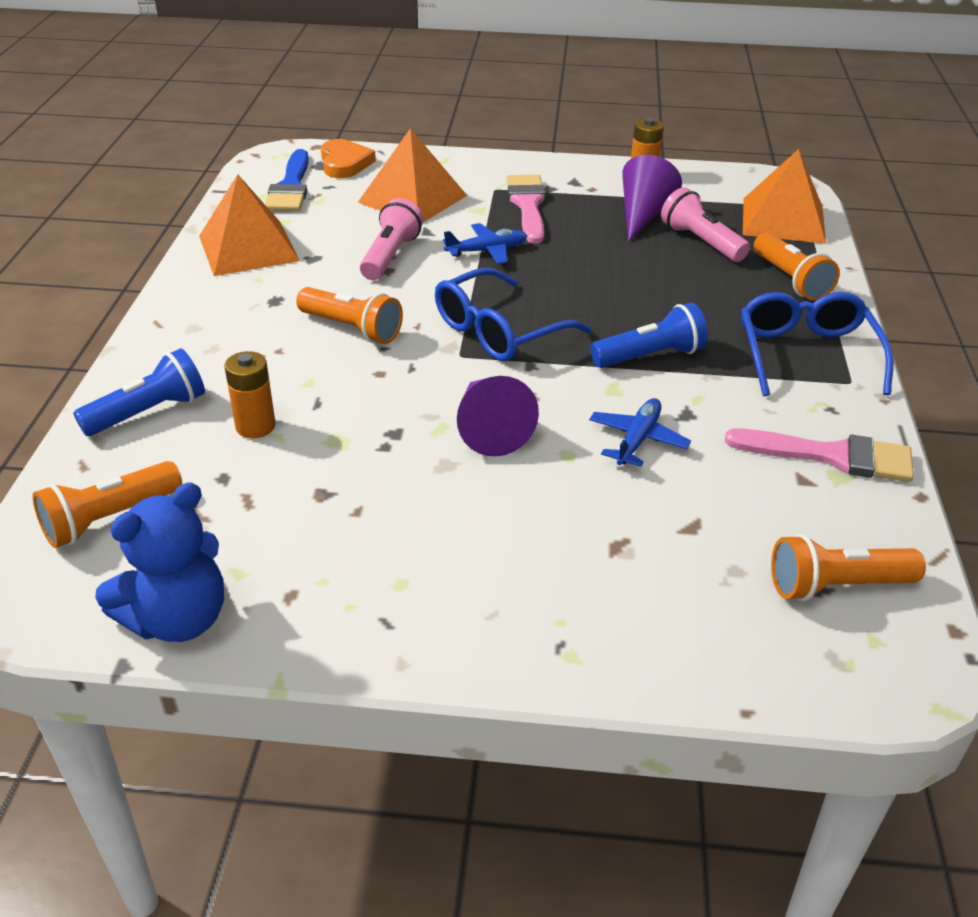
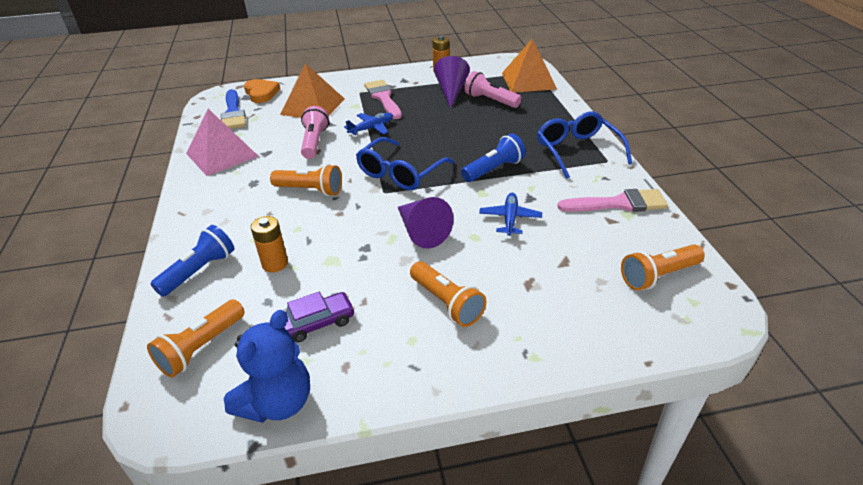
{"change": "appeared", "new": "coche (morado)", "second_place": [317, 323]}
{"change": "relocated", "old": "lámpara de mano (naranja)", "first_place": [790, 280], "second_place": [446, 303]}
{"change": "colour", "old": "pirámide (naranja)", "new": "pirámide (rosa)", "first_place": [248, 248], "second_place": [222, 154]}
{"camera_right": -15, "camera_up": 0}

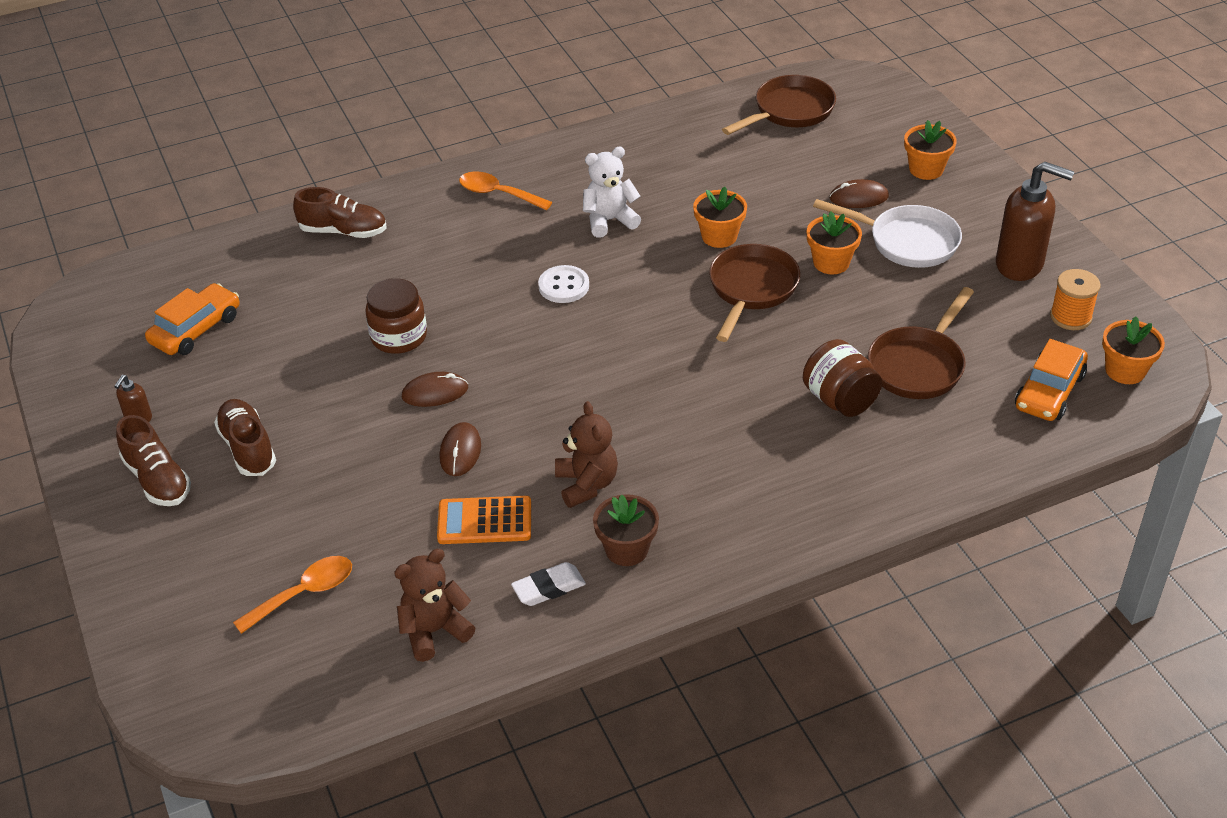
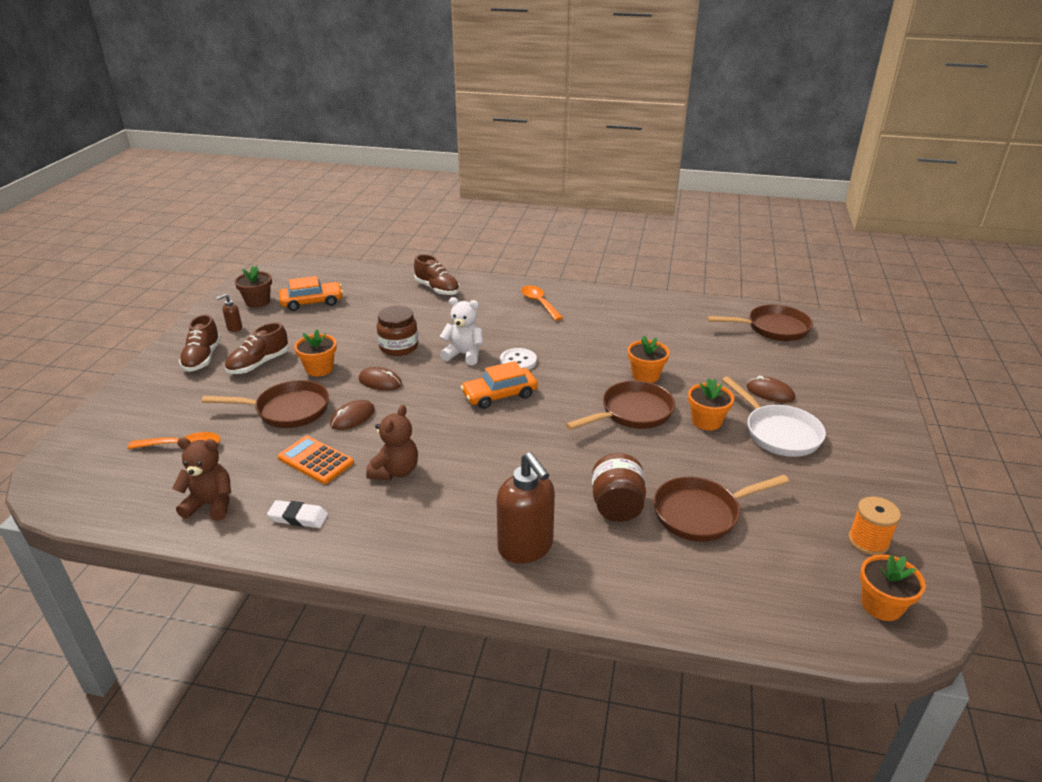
{"change": "appeared", "new": "sartén (marrón)", "second_place": [287, 410]}
{"change": "relocated", "old": "osito (blanco)", "first_place": [609, 220], "second_place": [464, 355]}
{"change": "relocated", "old": "maceta (marrón)", "first_place": [626, 549], "second_place": [258, 302]}
{"change": "relocated", "old": "maceta (naranja)", "first_place": [926, 169], "second_place": [319, 369]}
{"change": "relocated", "old": "dispensador de jabón (marrón)", "first_place": [1020, 265], "second_place": [526, 547]}
{"change": "relocated", "old": "coche (naranja)", "first_place": [1049, 391], "second_place": [499, 395]}
{"change": "spun", "old": "zapato (marrón)", "first_place": [248, 448], "second_place": [259, 364], "degrees": -150}
{"camera_right": 35, "camera_up": -10}

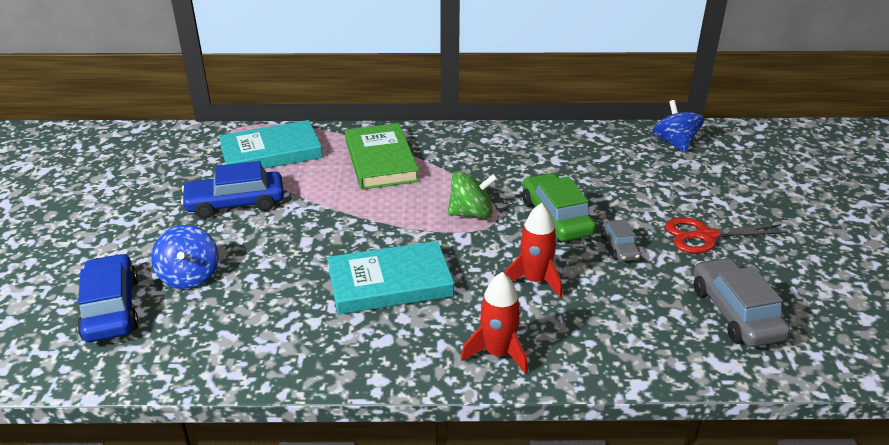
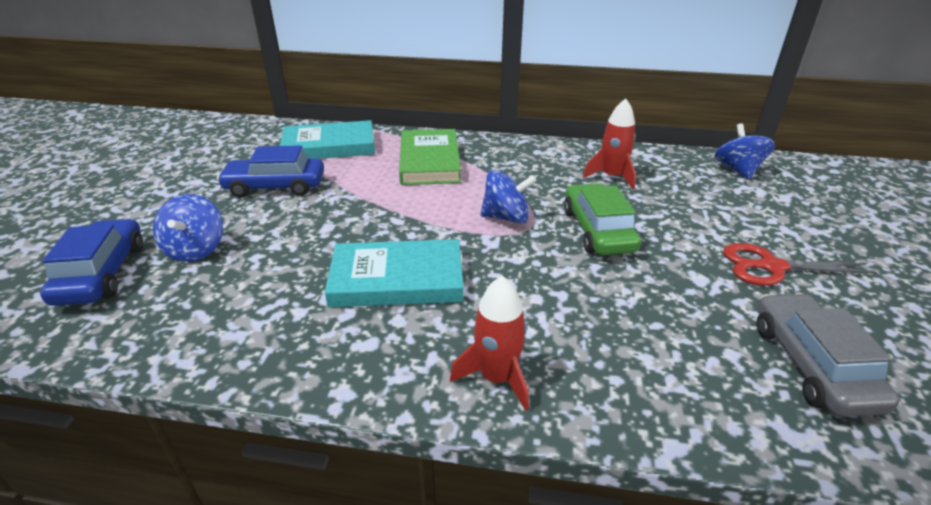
{"change": "missing", "old": "coche (gris)", "first_place": [619, 247]}
{"change": "relocated", "old": "cohete (rojo)", "first_place": [534, 280], "second_place": [611, 177]}
{"change": "colour", "old": "peonza (verde)", "new": "peonza (azul)", "first_place": [471, 213], "second_place": [506, 217]}
{"camera_right": 10, "camera_up": 0}

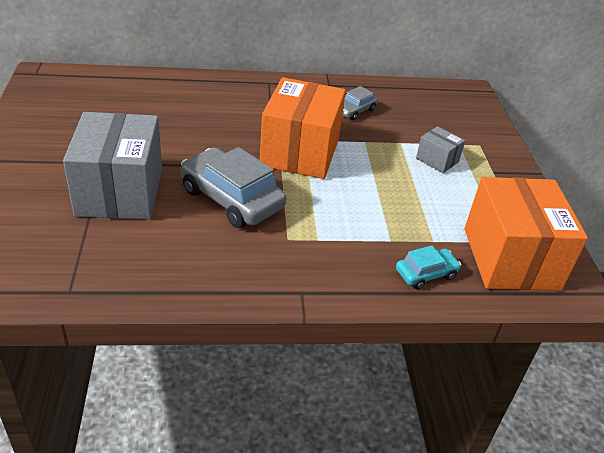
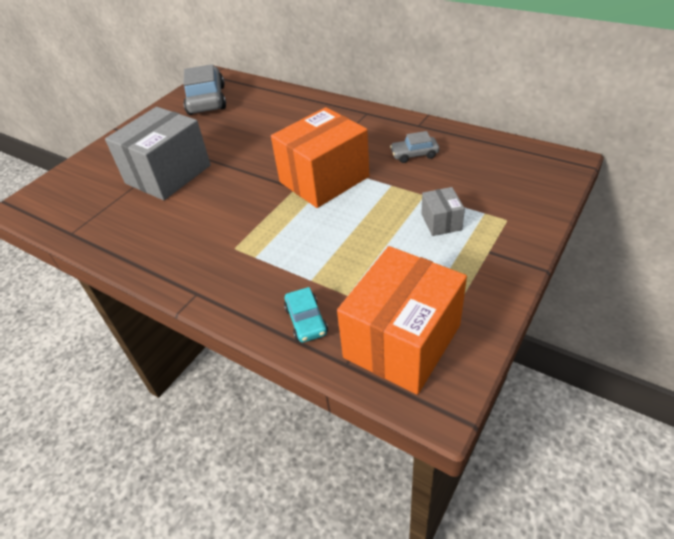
{"change": "relocated", "old": "coche (gris)", "first_place": [232, 199], "second_place": [206, 100]}
{"change": "spun", "old": "coche (turquesa)", "first_place": [426, 274], "second_place": [306, 320], "degrees": 60}
{"camera_right": 45, "camera_up": 5}

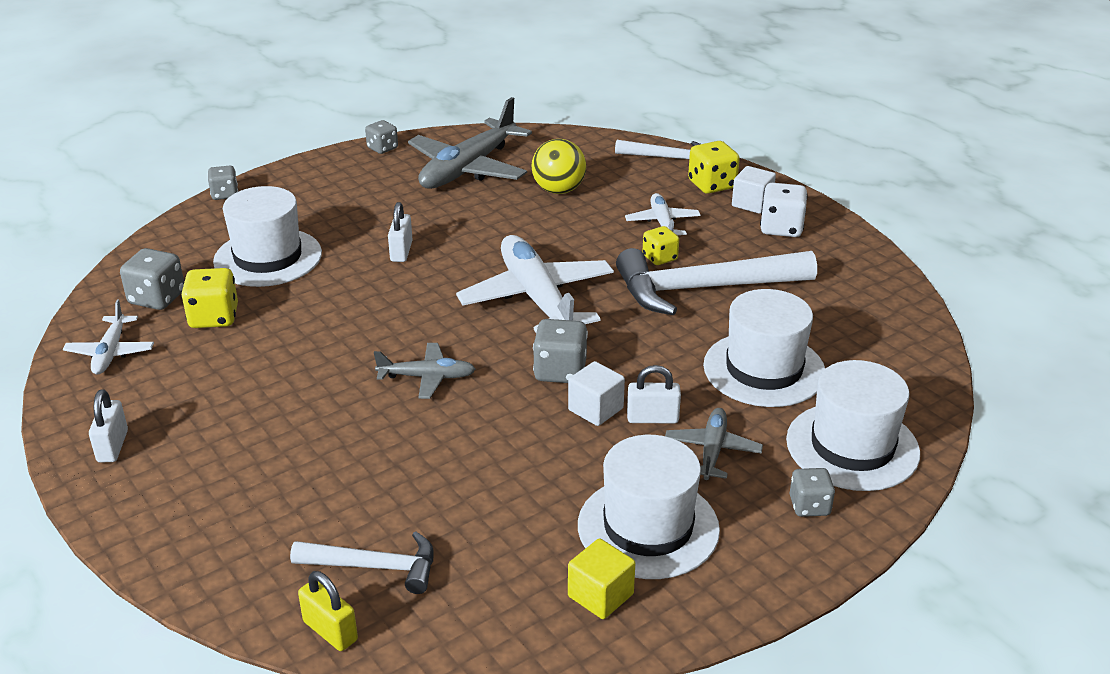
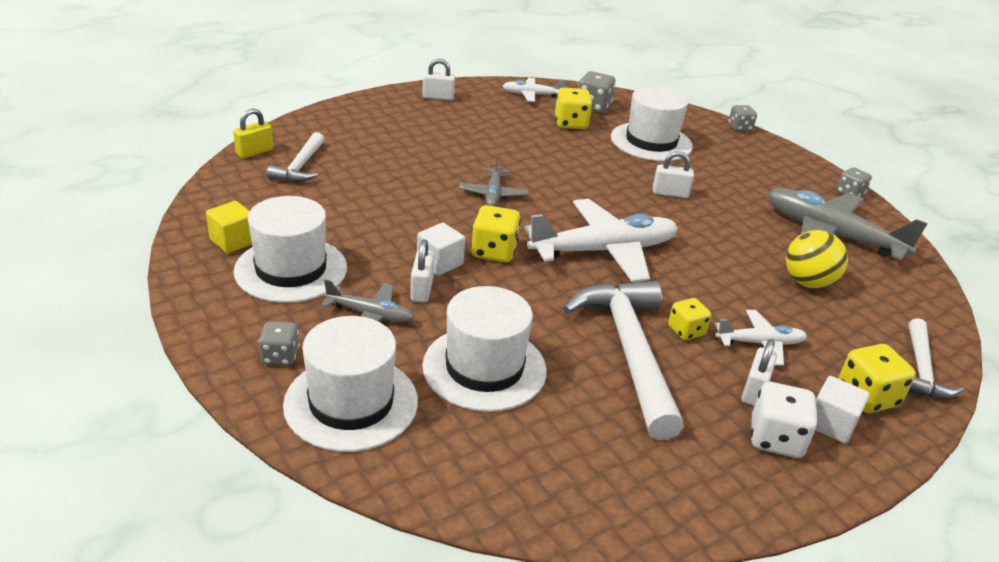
{"change": "appeared", "new": "candado (blanco)", "second_place": [754, 391]}
{"change": "colour", "old": "dado (gris)", "new": "dado (amarillo)", "first_place": [560, 371], "second_place": [494, 252]}
{"camera_right": 90, "camera_up": 0}

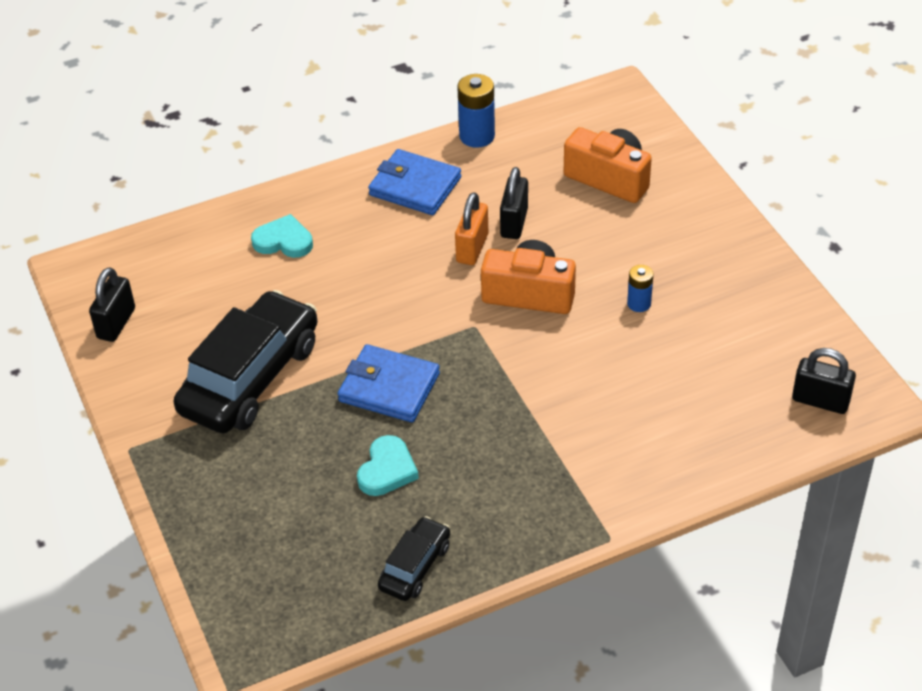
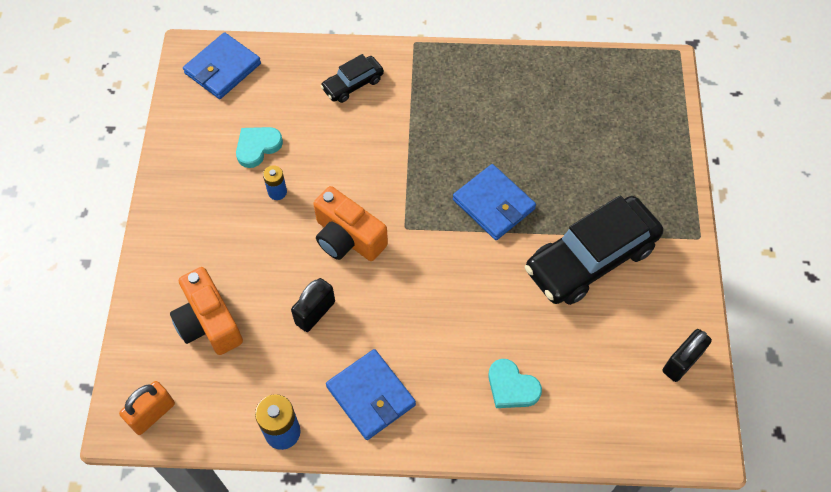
{"change": "relocated", "old": "corazón (turquesa)", "first_place": [387, 470], "second_place": [257, 147]}
{"change": "relocated", "old": "coche (negro)", "first_place": [415, 566], "second_place": [353, 84]}
{"change": "relocated", "old": "candado (naranja)", "first_place": [472, 248], "second_place": [152, 414]}
{"change": "exchanged", "old": "candado (negro)", "new": "cartera (azul)", "first_place": [820, 401], "second_place": [223, 68]}
{"camera_right": -155, "camera_up": 15}

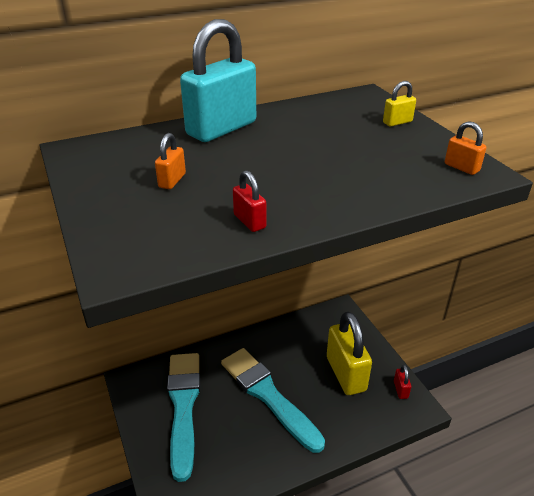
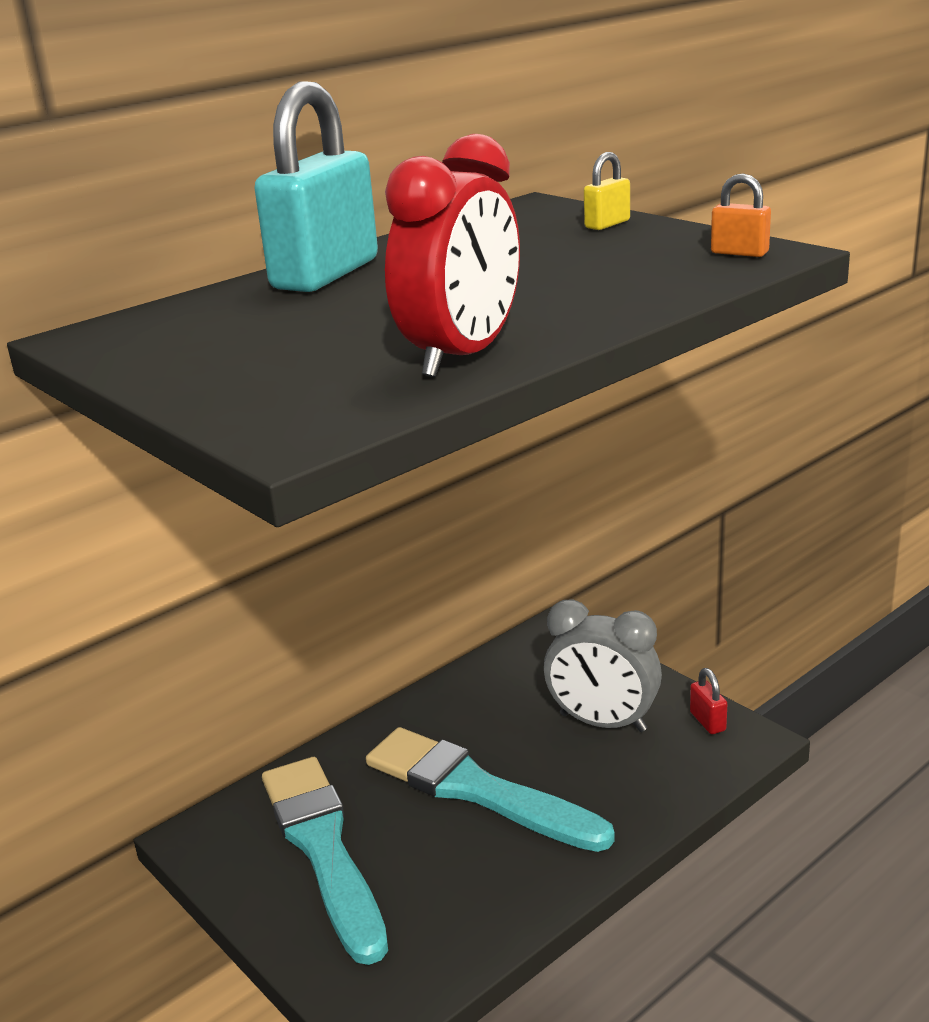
{"change": "missing", "old": "candado (naranja)", "first_place": [172, 180]}
{"change": "exchanged", "old": "candado (rojo)", "new": "despertador (rojo)", "first_place": [249, 221], "second_place": [462, 356]}
{"change": "exchanged", "old": "candado (amarillo)", "new": "despertador (gris)", "first_place": [346, 374], "second_place": [602, 722]}
{"camera_right": -15, "camera_up": -10}

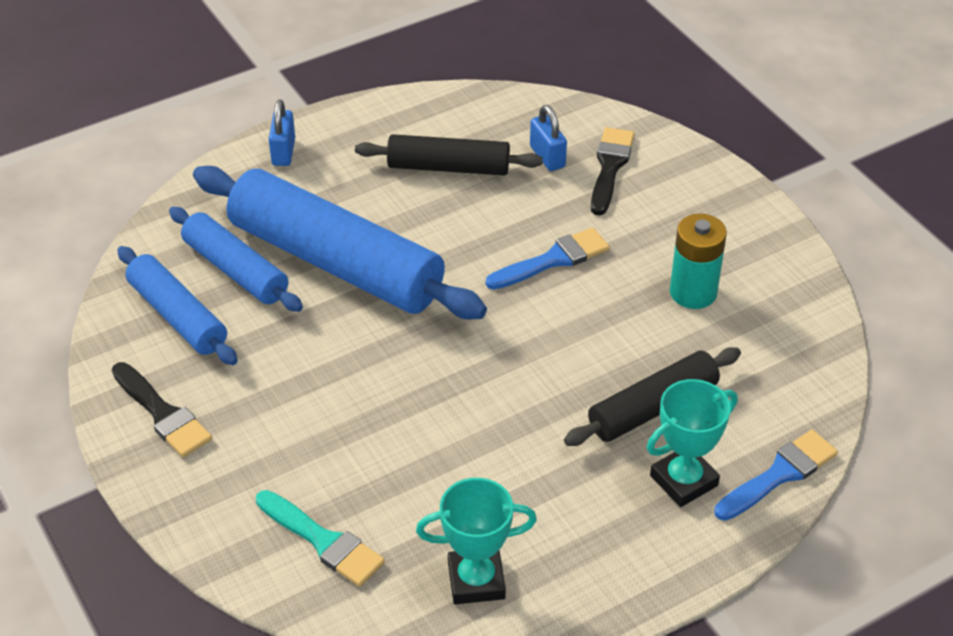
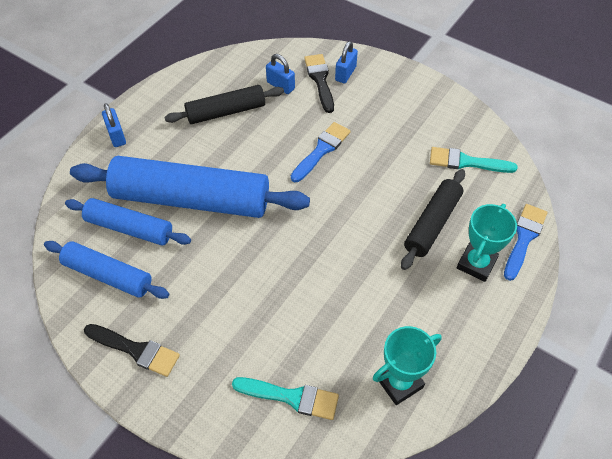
{"change": "missing", "old": "pila (turquesa)", "first_place": [693, 292]}
{"change": "appeared", "new": "candado (azul)", "second_place": [345, 74]}
{"change": "appeared", "new": "pincel (turquesa)", "second_place": [466, 162]}
{"camera_right": -25, "camera_up": 10}

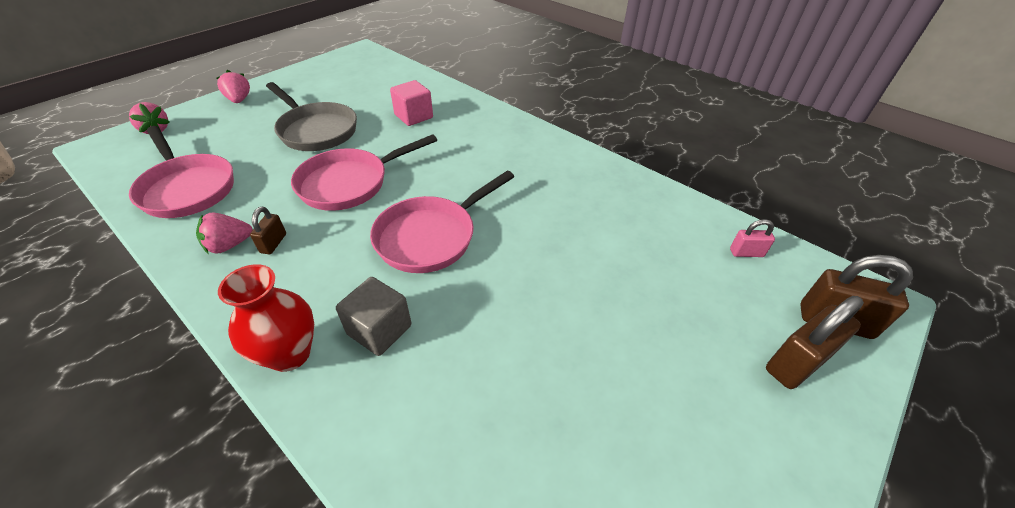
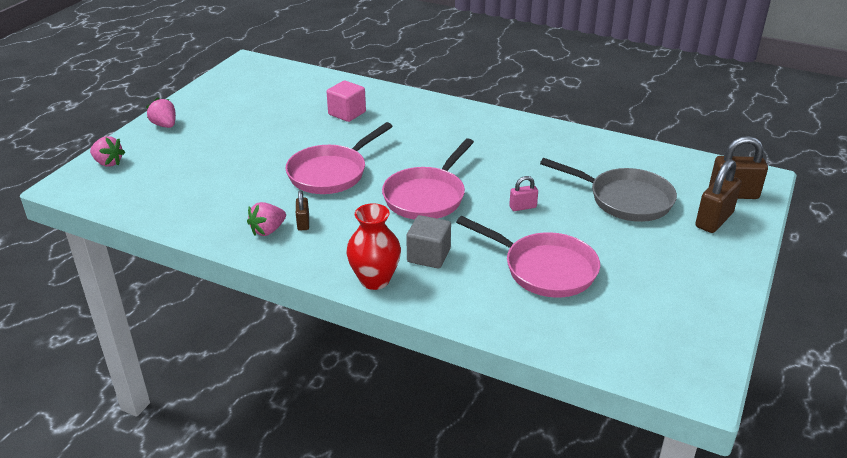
{"change": "relocated", "old": "sartén (rosa)", "first_place": [187, 188], "second_place": [544, 269]}
{"change": "relocated", "old": "sartén (gris)", "first_place": [316, 130], "second_place": [625, 199]}
{"change": "relocated", "old": "candado (rosa)", "first_place": [746, 253], "second_place": [523, 207]}
{"camera_right": -15, "camera_up": -10}

